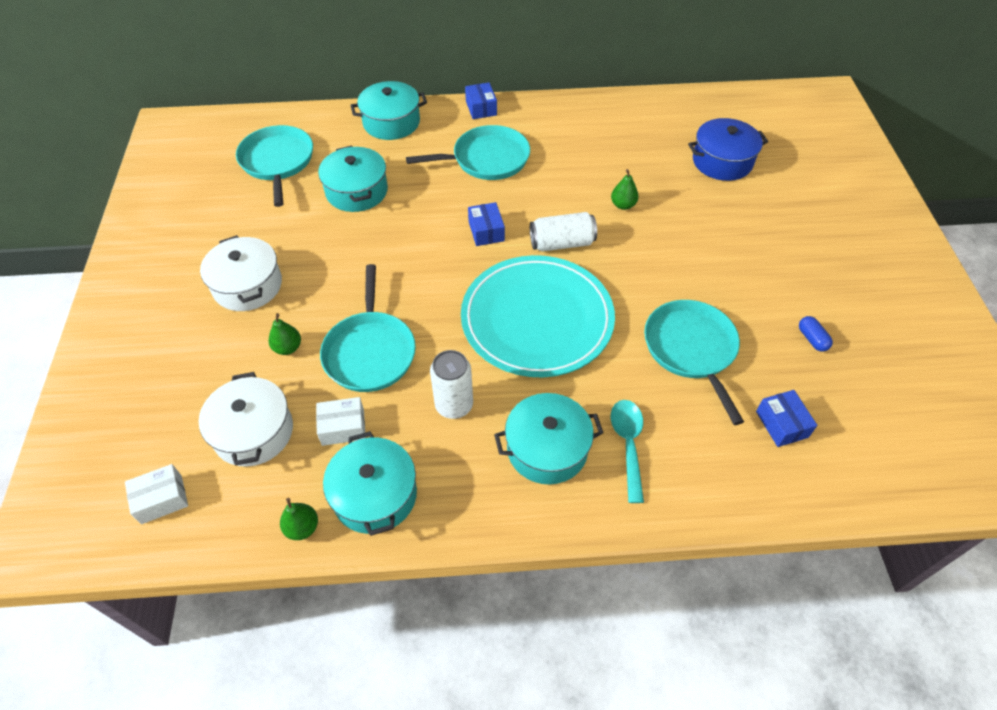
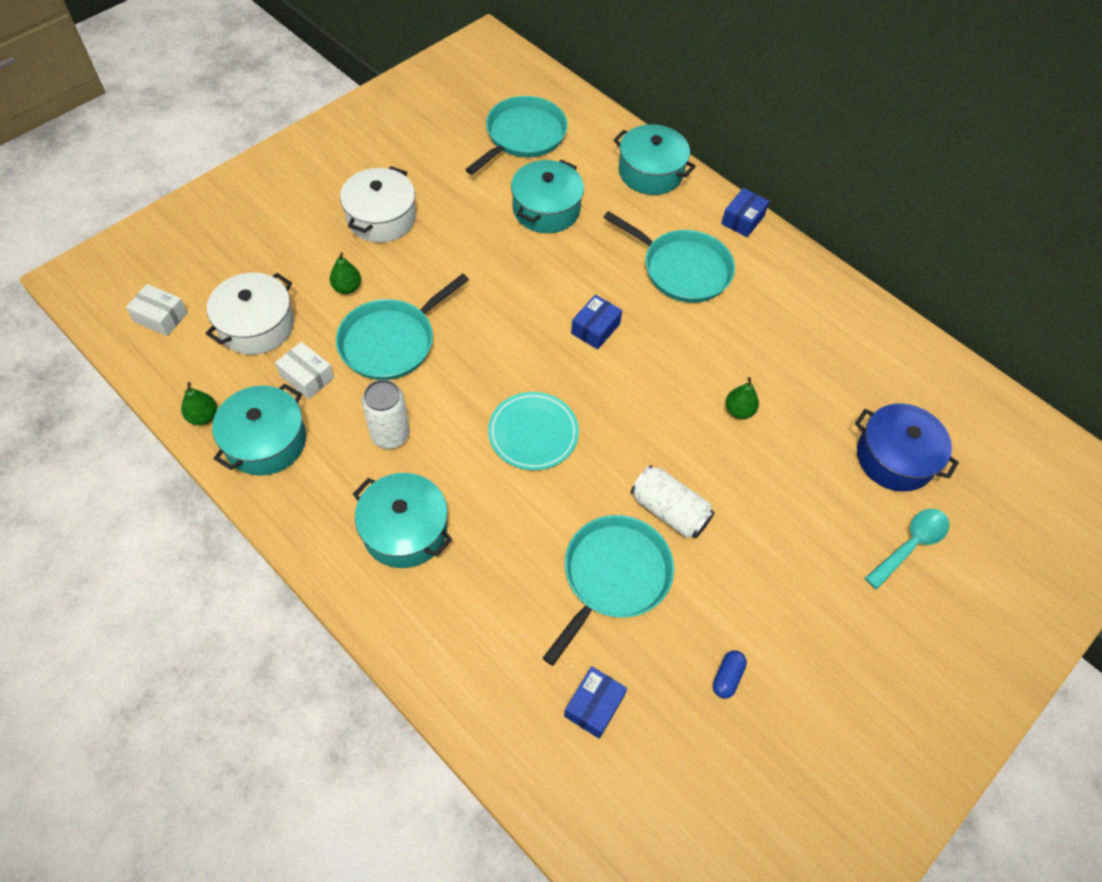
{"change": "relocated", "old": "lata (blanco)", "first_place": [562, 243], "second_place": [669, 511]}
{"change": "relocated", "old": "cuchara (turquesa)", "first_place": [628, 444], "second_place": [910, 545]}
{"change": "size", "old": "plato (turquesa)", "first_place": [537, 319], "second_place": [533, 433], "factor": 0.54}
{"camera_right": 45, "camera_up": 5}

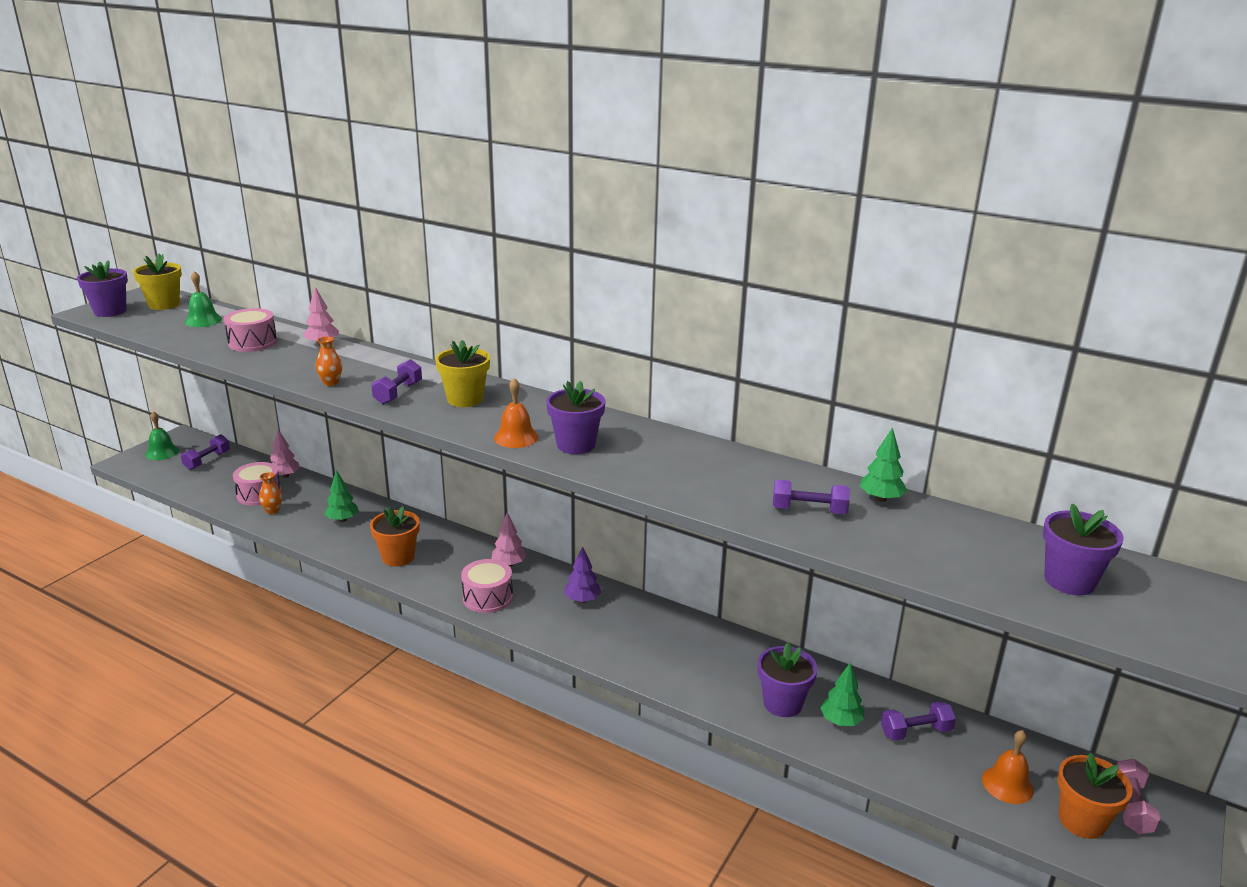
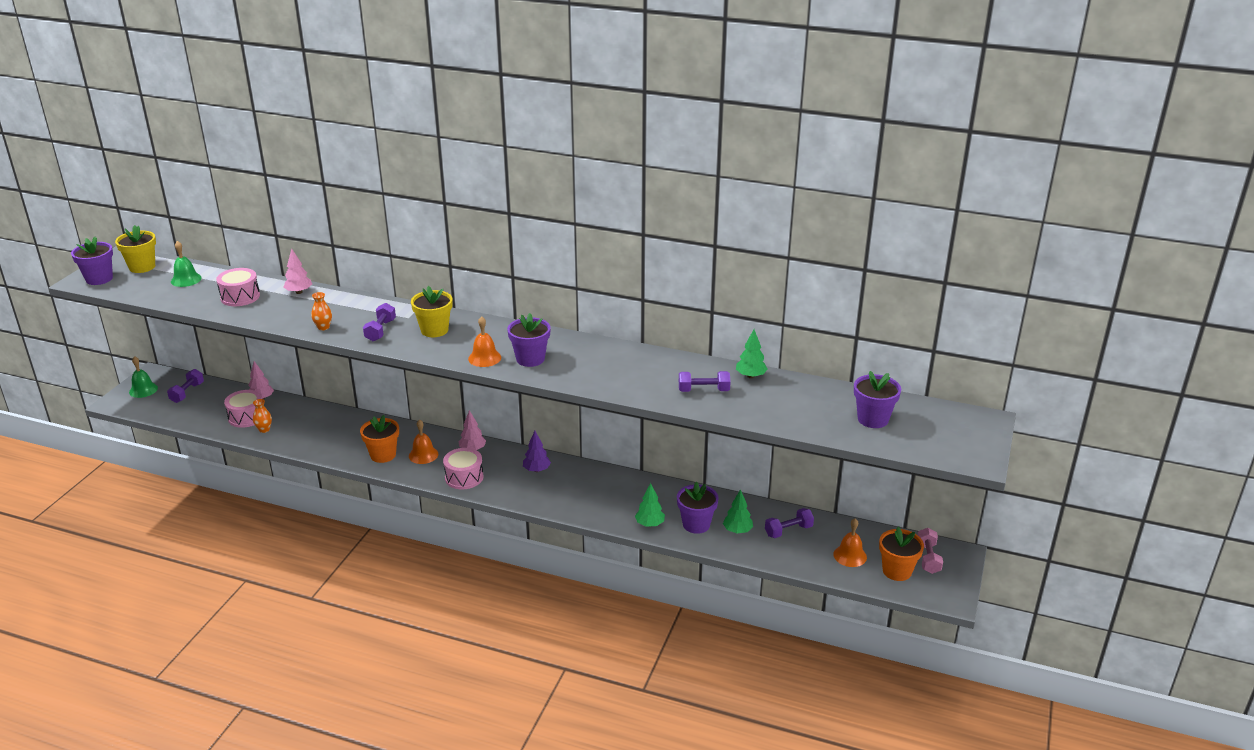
{"change": "appeared", "new": "campana (naranja)", "second_place": [423, 455]}
{"change": "relocated", "old": "árbol (verde)", "first_place": [342, 519], "second_place": [650, 524]}
{"camera_right": -10, "camera_up": 5}

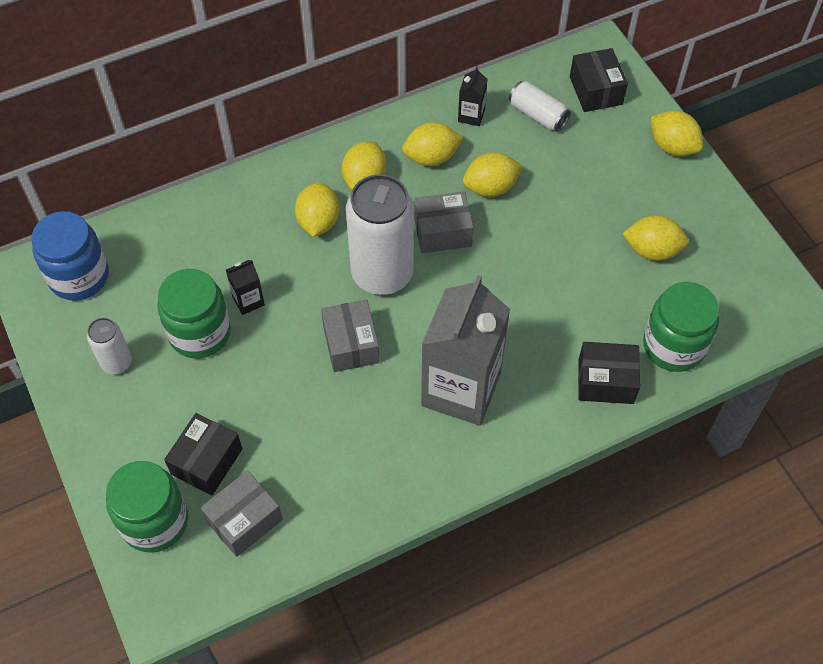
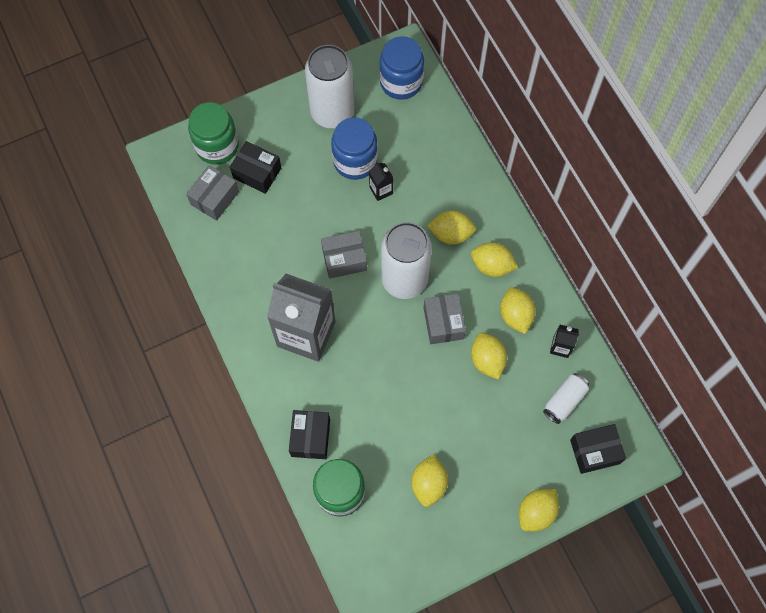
{"change": "colour", "old": "tarro (verde)", "new": "tarro (azul)", "first_place": [199, 333], "second_place": [355, 161]}
{"change": "spun", "old": "caja (gris)", "first_place": [244, 520], "second_place": [214, 198], "degrees": 75}
{"change": "size", "old": "lata (blanco)", "first_place": [116, 362], "second_place": [332, 112], "factor": 2.03}
{"camera_right": 90, "camera_up": 10}

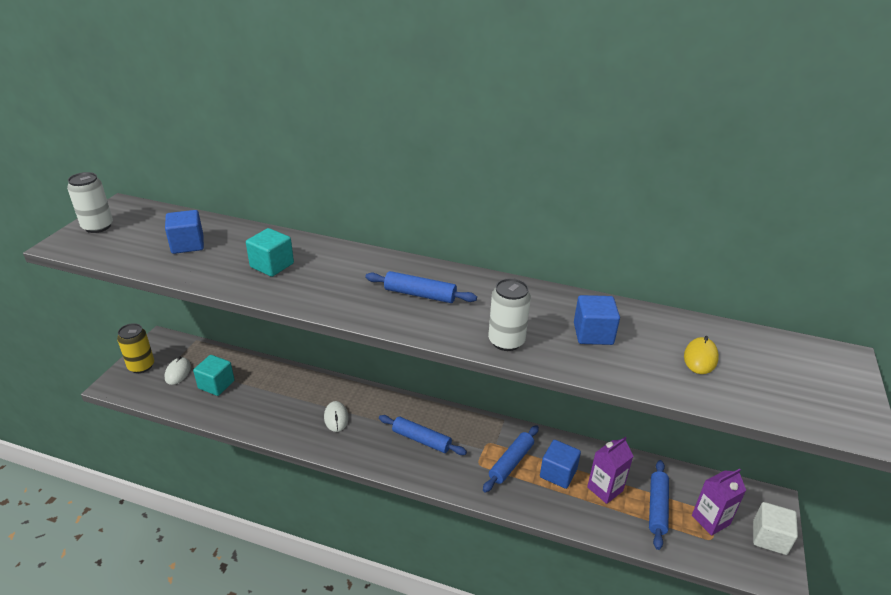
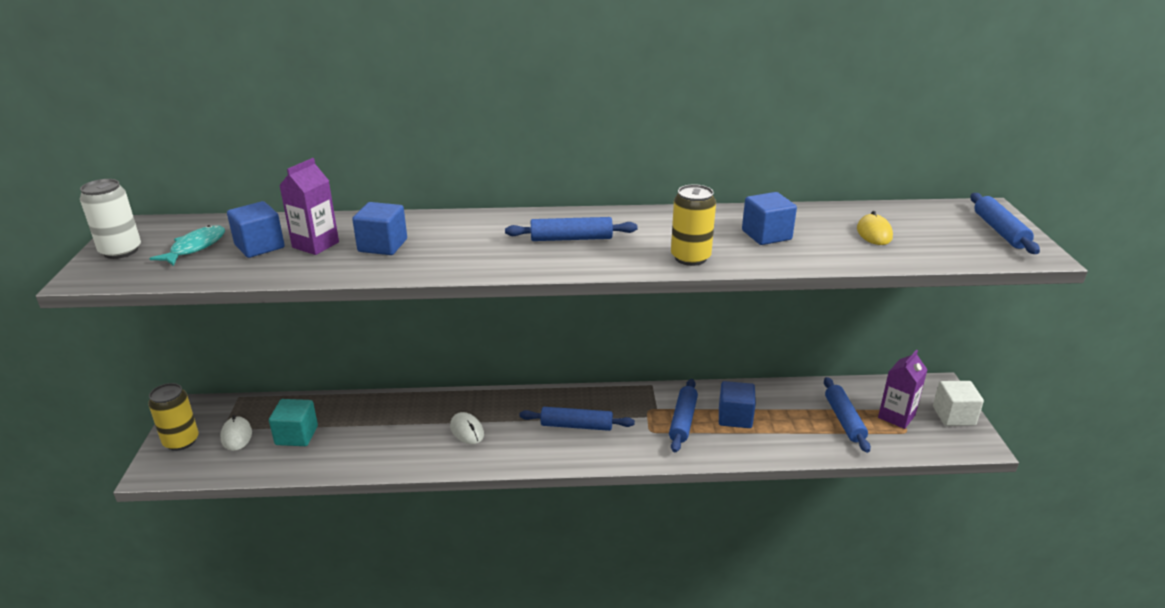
{"change": "appeared", "new": "pez (turquesa)", "second_place": [195, 247]}
{"change": "appeared", "new": "rodillo (azul)", "second_place": [1000, 231]}
{"change": "relocated", "old": "cartón de leche (morado)", "first_place": [605, 489], "second_place": [315, 245]}
{"change": "colour", "old": "cubo (turquesa)", "new": "cubo (azul)", "first_place": [272, 265], "second_place": [382, 245]}
{"change": "colour", "old": "lata (blanco)", "new": "lata (amarillo)", "first_place": [506, 341], "second_place": [690, 258]}
{"camera_right": -20, "camera_up": -5}

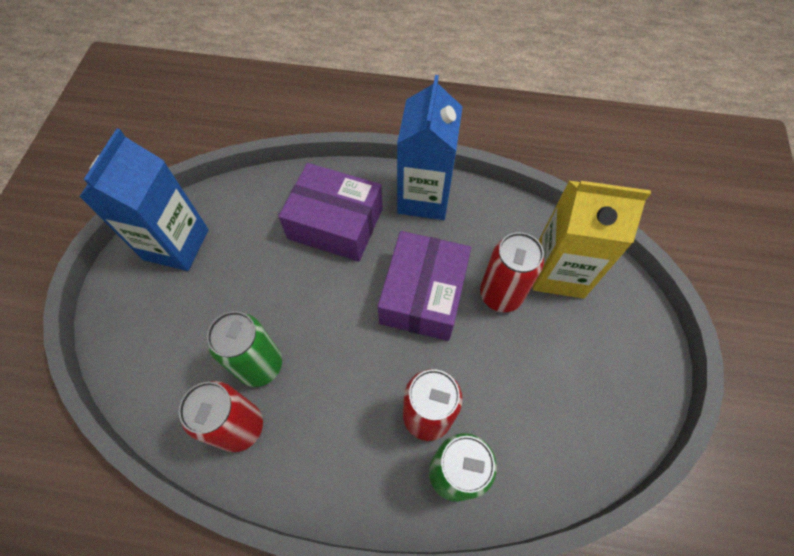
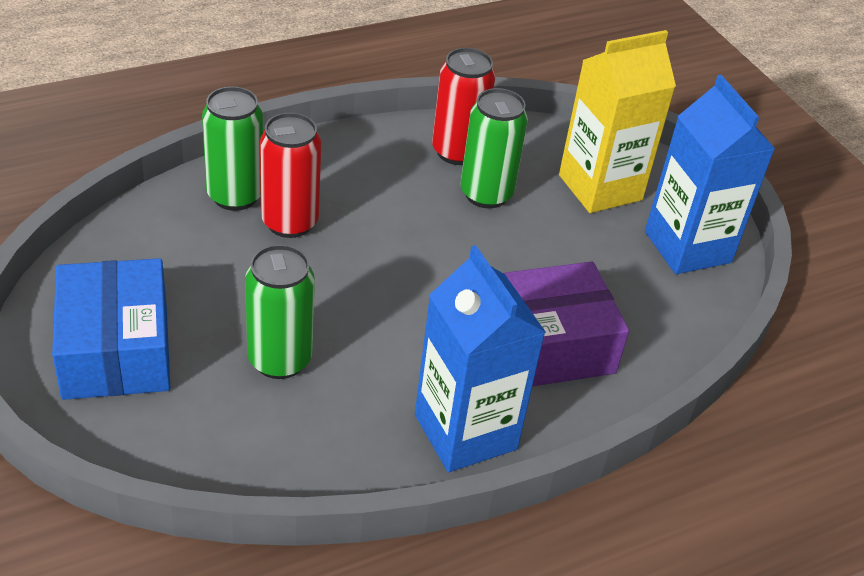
{"change": "missing", "old": "caja (morado)", "first_place": [423, 295]}
{"change": "appeared", "new": "caja (azul)", "second_place": [116, 350]}
{"change": "relocated", "old": "cartón de leche (amarillo)", "first_place": [559, 272], "second_place": [600, 187]}
{"change": "colour", "old": "lata (rojo)", "new": "lata (verde)", "first_place": [500, 295], "second_place": [279, 360]}
{"camera_right": 140, "camera_up": -20}

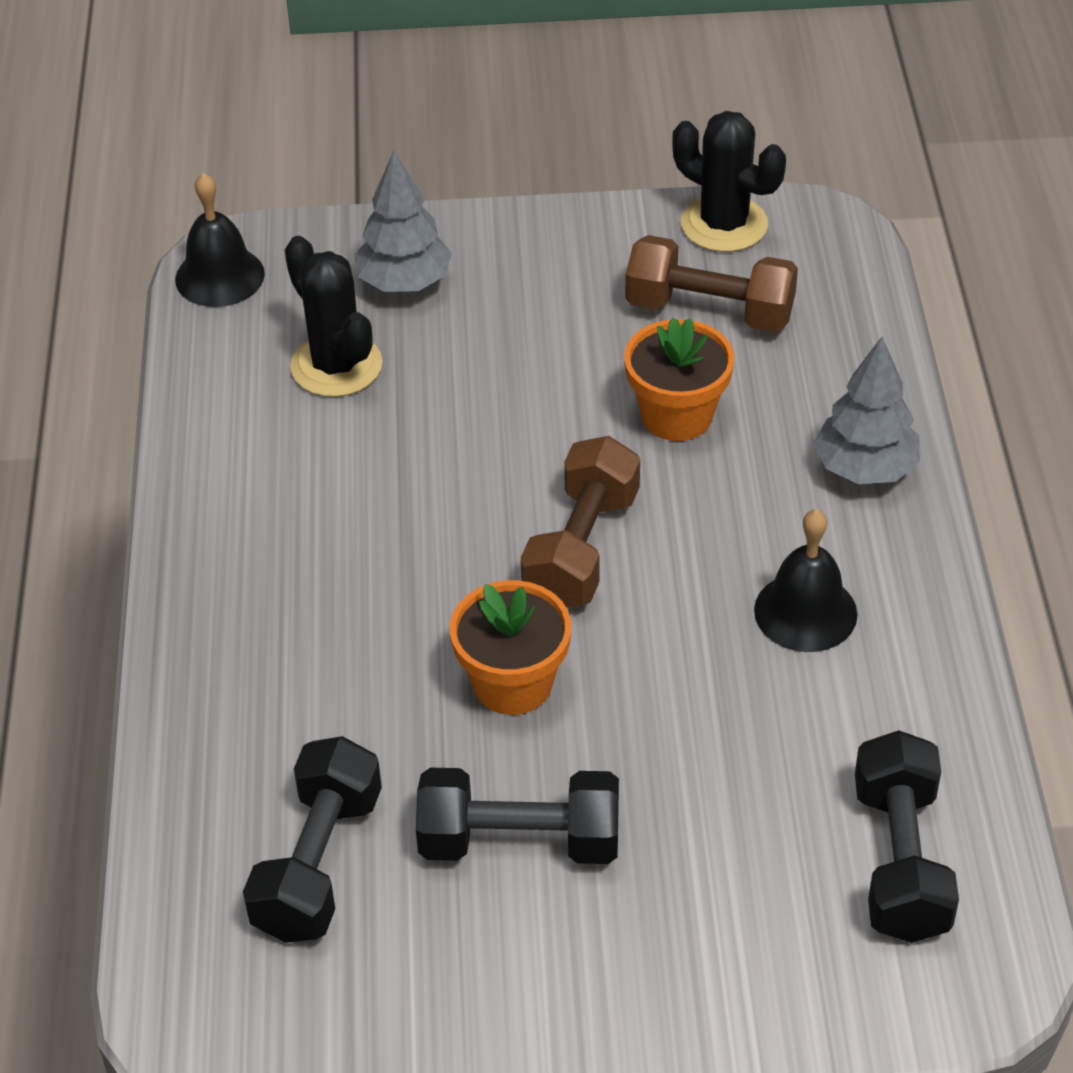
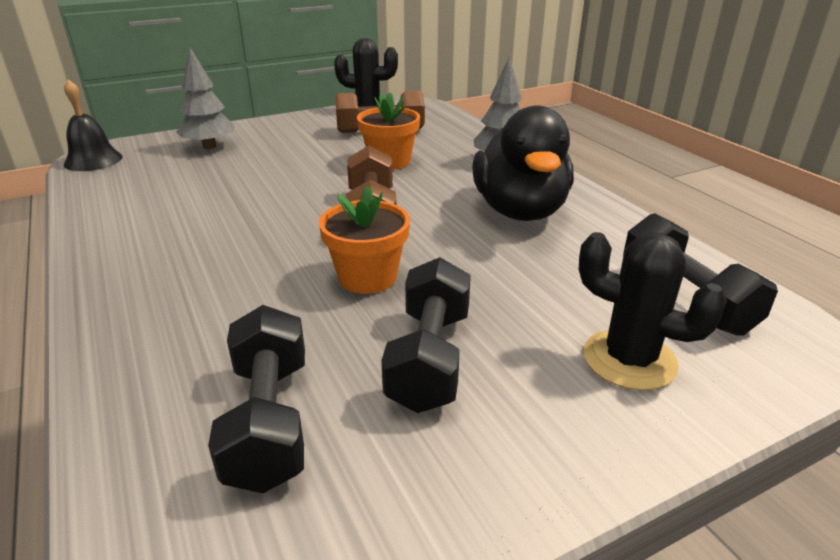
{"change": "relocated", "old": "cactus (negro)", "first_place": [336, 366], "second_place": [629, 360]}
{"change": "exchanged", "old": "campana (negro)", "new": "pato (negro)", "first_place": [805, 612], "second_place": [520, 211]}
{"change": "spun", "old": "mancuerna (negro)", "first_place": [519, 841], "second_place": [429, 358], "degrees": -60}
{"camera_right": -25, "camera_up": -15}

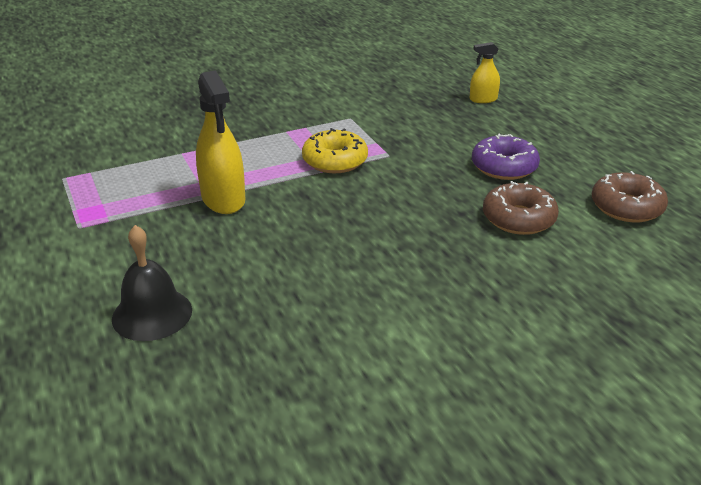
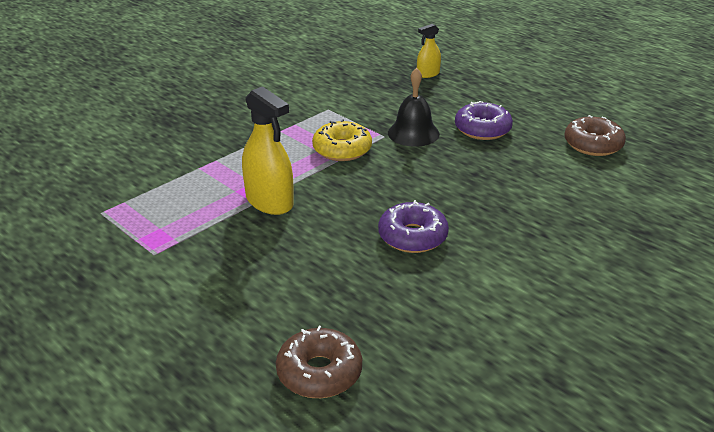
{"change": "appeared", "new": "rosquilla (morado)", "second_place": [412, 236]}
{"change": "relocated", "old": "campana (negro)", "first_place": [152, 314], "second_place": [413, 133]}
{"change": "relocated", "old": "rosquilla (marrón)", "first_place": [518, 219], "second_place": [319, 372]}
{"camera_right": -20, "camera_up": 0}

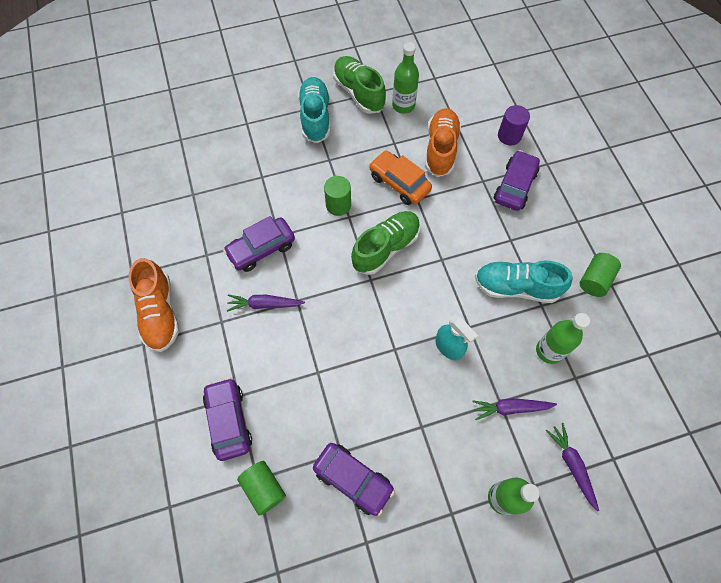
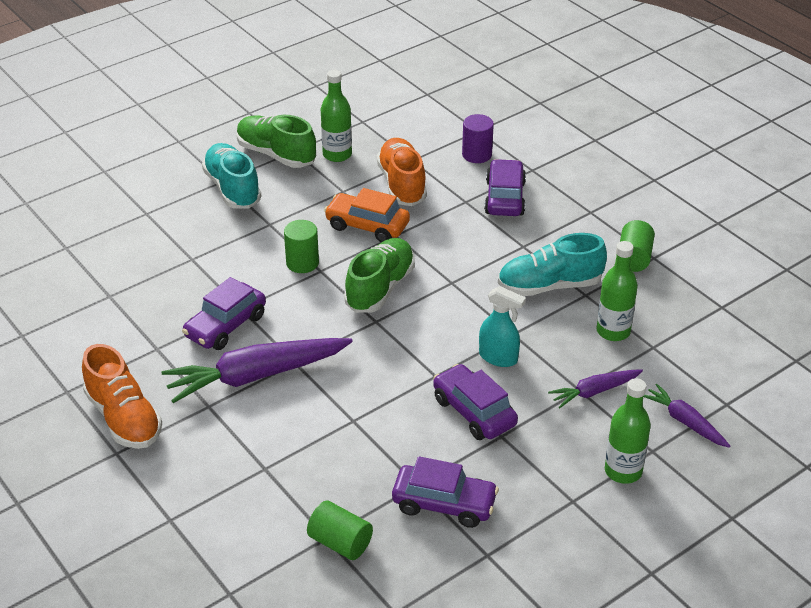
{"change": "relocated", "old": "coche (morado)", "first_place": [229, 421], "second_place": [474, 412]}
{"change": "size", "old": "zanahoria (morado)", "first_place": [264, 304], "second_place": [256, 376], "factor": 1.9}
{"camera_right": -20, "camera_up": -25}

